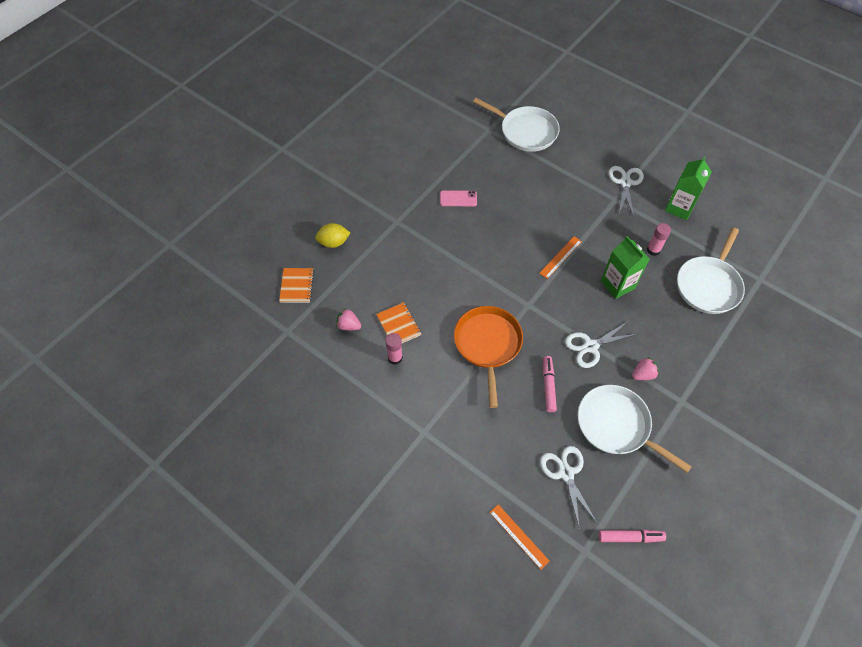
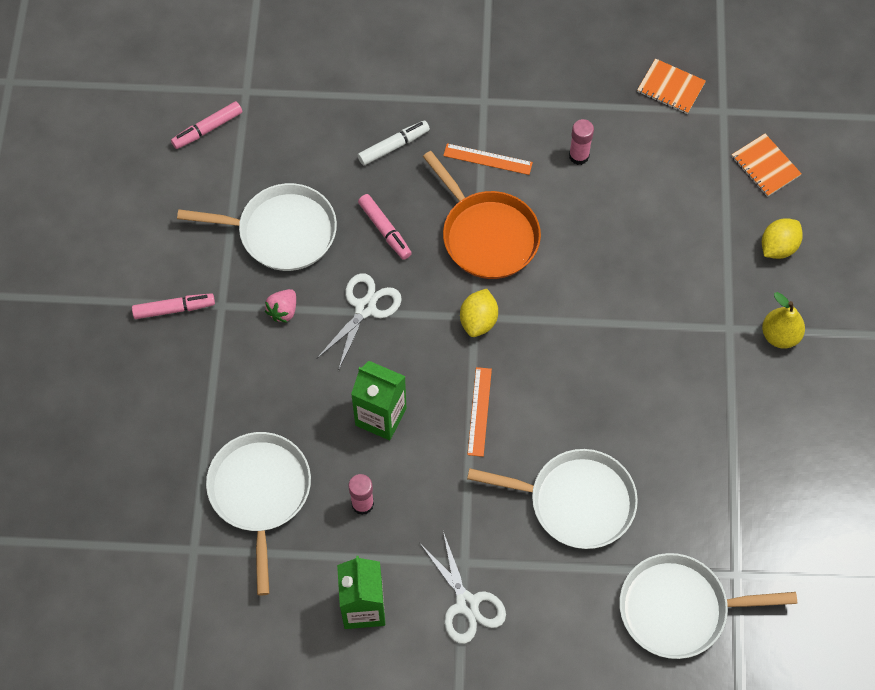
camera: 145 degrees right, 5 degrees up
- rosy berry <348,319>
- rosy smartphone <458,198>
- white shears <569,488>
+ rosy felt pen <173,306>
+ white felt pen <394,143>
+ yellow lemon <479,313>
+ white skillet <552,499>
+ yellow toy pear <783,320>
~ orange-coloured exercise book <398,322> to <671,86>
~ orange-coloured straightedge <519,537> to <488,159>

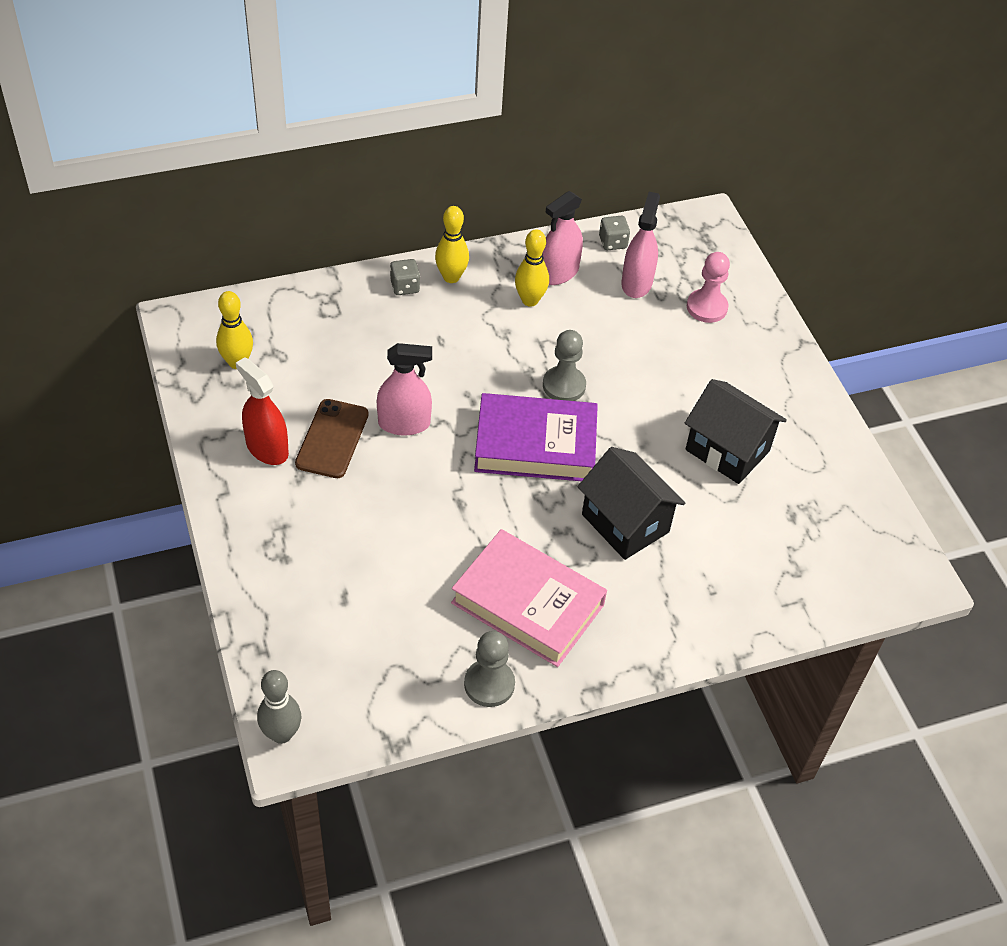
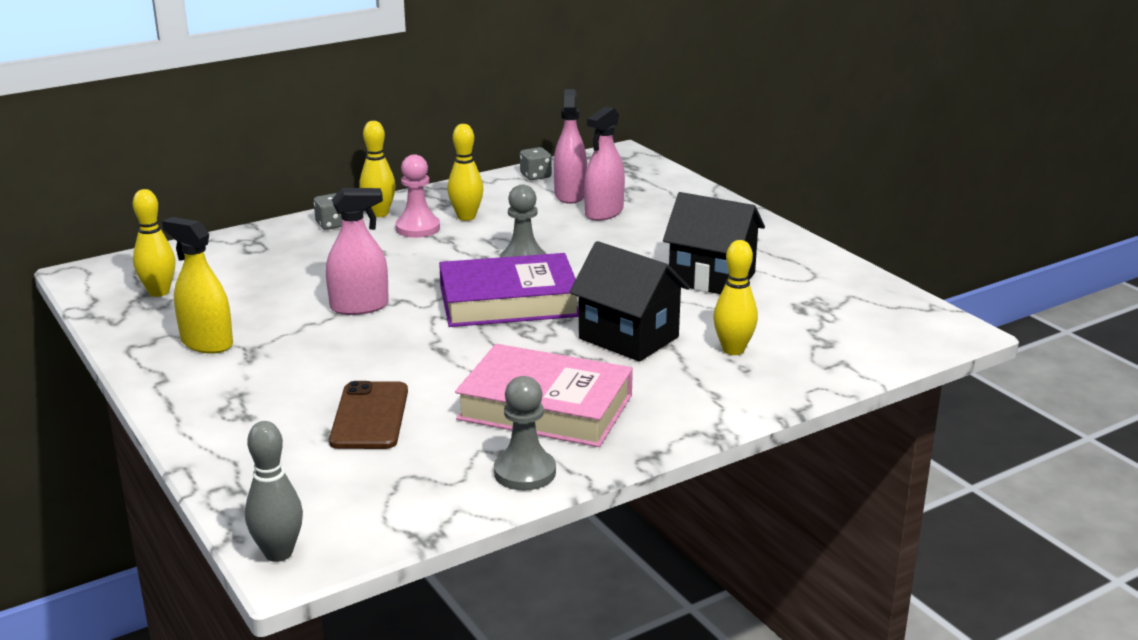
camera: 10 degrees left, 25 degrees down
+ yellow skittle <735,297>
~ russet smartphone <332,438> to <368,415>
~ rosy sprayer <563,238> to <604,163>
~ rosy pawn <708,287> to <417,196>
~ crimson sprayer <262,411> to yellow sprayer <197,285>

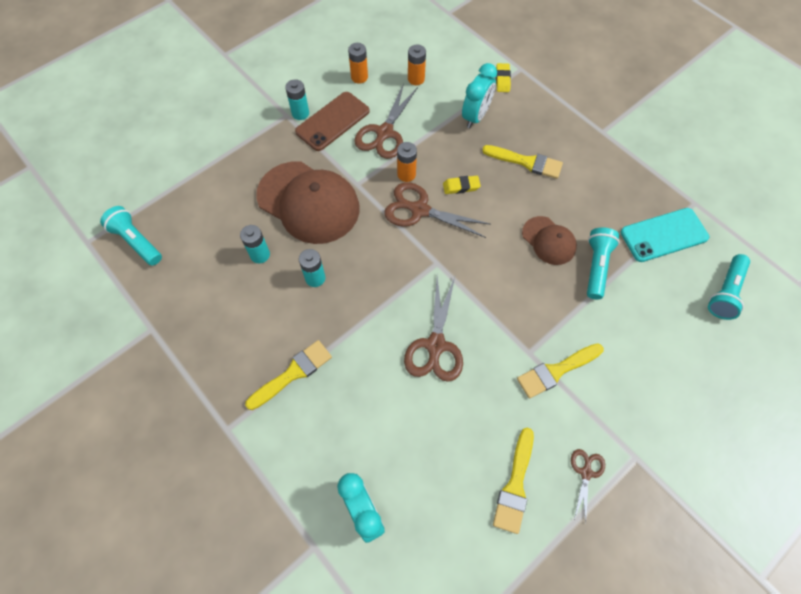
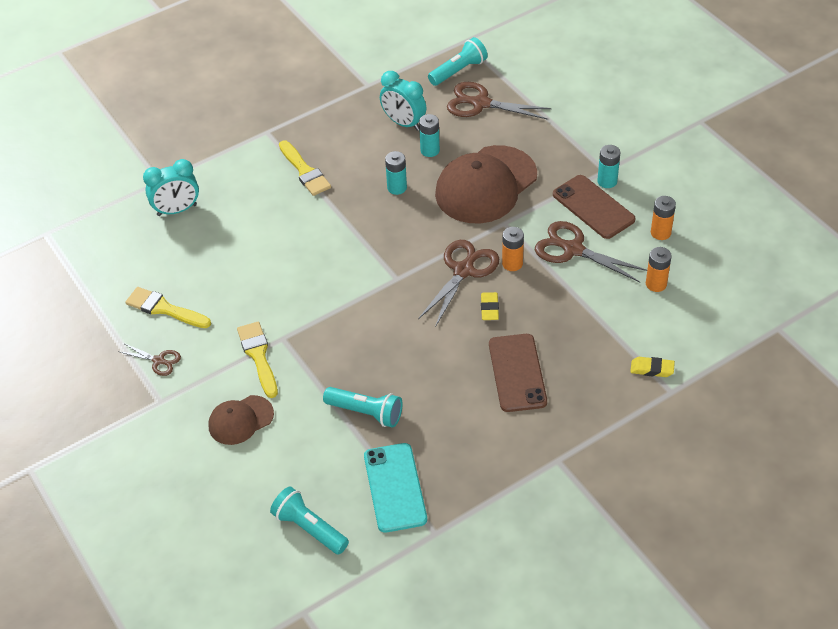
camera: 100 degrees right, 15 degrees down
~ russet shears <433,329> to <499,100>
~ turquoise alarm clock <479,95> to <403,101>
~ russet cap <549,240> to <241,420>
~ yellow paint brush <522,162> to russet smartphone <518,373>

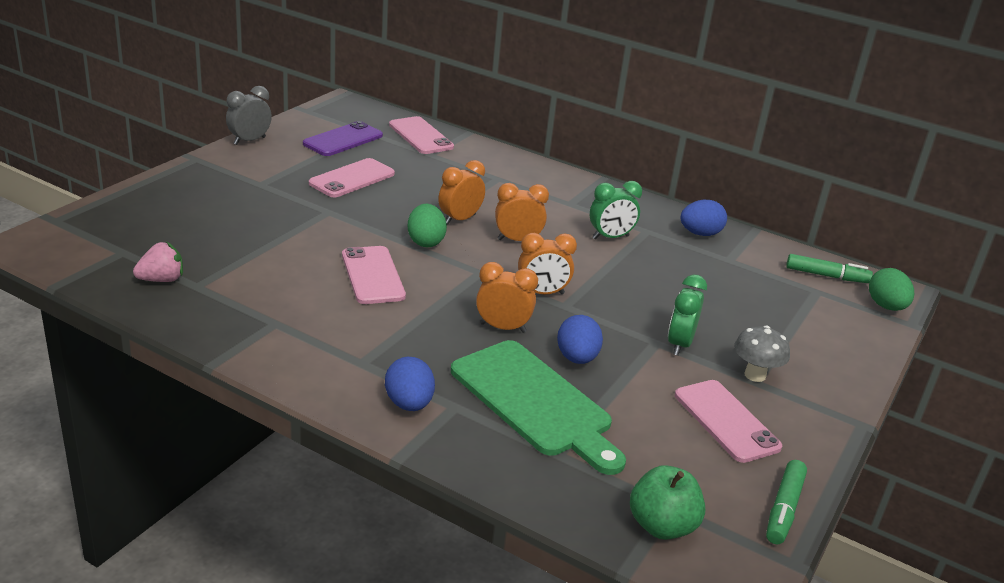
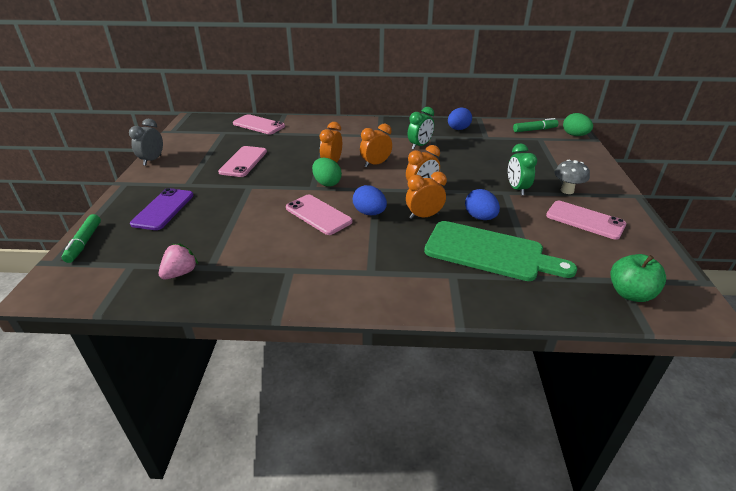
camera: 25 degrees left, 5 degrees up
~ purple smartphone <343,138> to <162,209>
~ cobalt toy egg <410,384> to <370,200>
~ green felt pen <786,502> to <81,238>

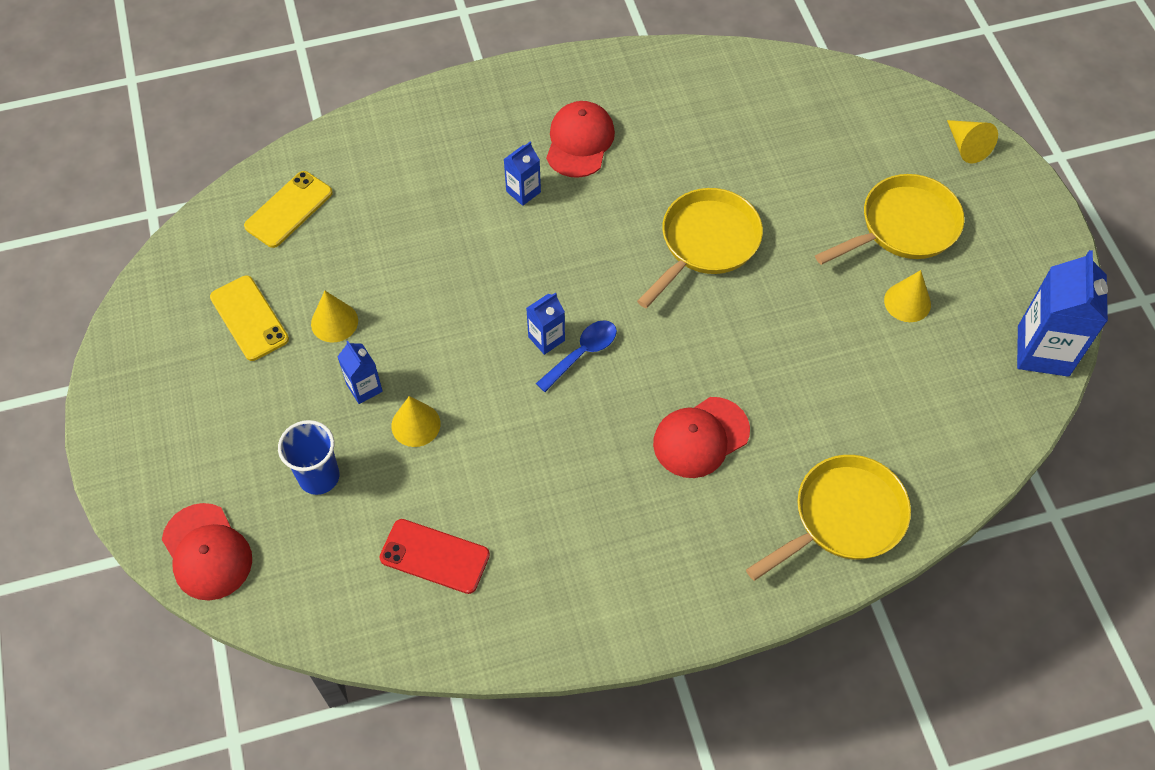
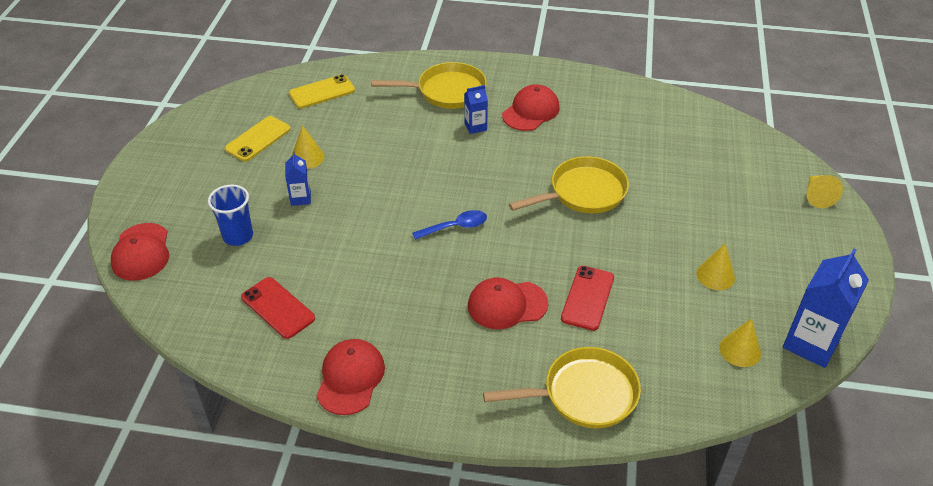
camera: 25 degrees right, 15 degrees down
- cobalt milk carton <545,324>
+ crimson cap <351,377>
+ crimson smartphone <587,298>
~ yellow solid cone <416,421> to <740,342>
~ yellow skillet <889,219> to <429,85>
~ yellow smartphone <249,318> = <258,139> 45 degrees clockwise

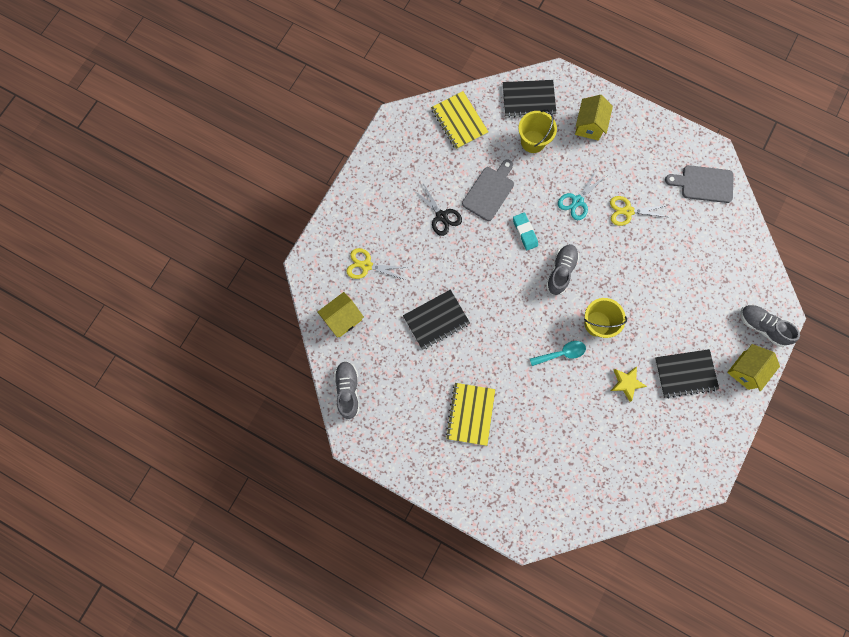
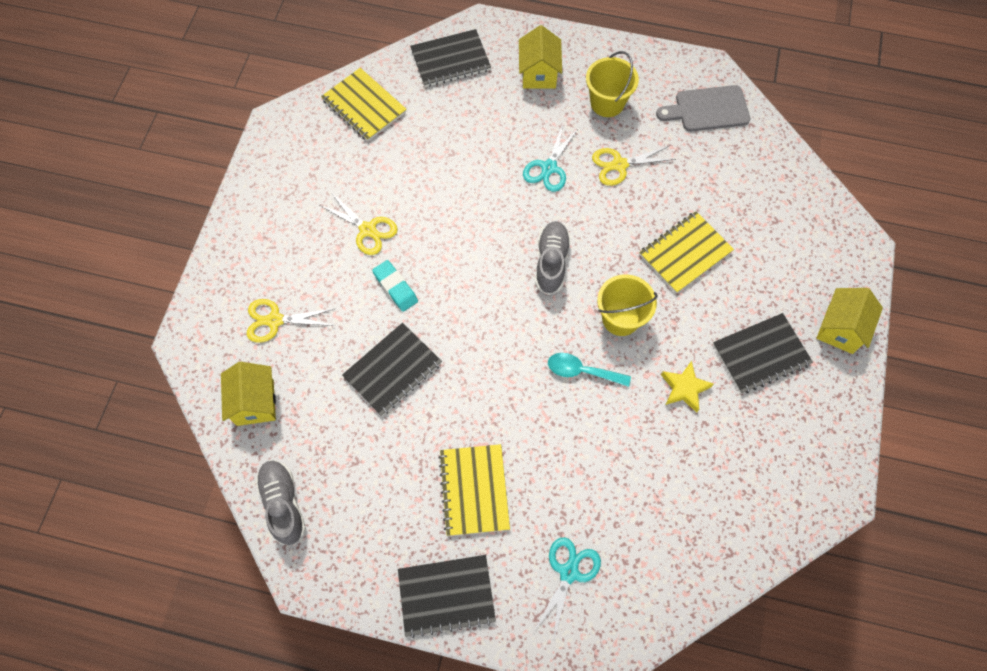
camera: 15 degrees left, 10 degrees down
- grey chopping board <488,190>
- grey shoe <770,326>
+ black exercise book <447,596>
+ turquoise shears <567,589>
+ yellow exercise book <686,252>
~ turquoise gum eraser <525,231> to <395,286>
~ yellow pail <537,131> to <612,84>
~ black shears <437,209> to yellow shears <358,223>
~ yellow cottage <341,315> = <248,394> 45 degrees counterclockwise
~ turquoise tablespoon <558,353> = <589,370> 135 degrees counterclockwise

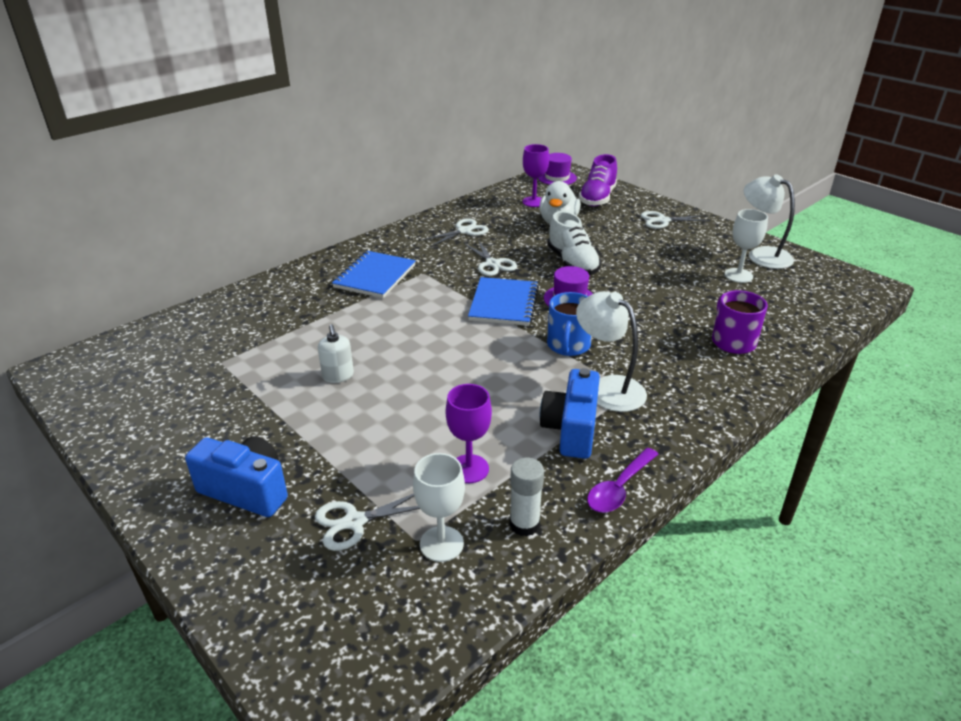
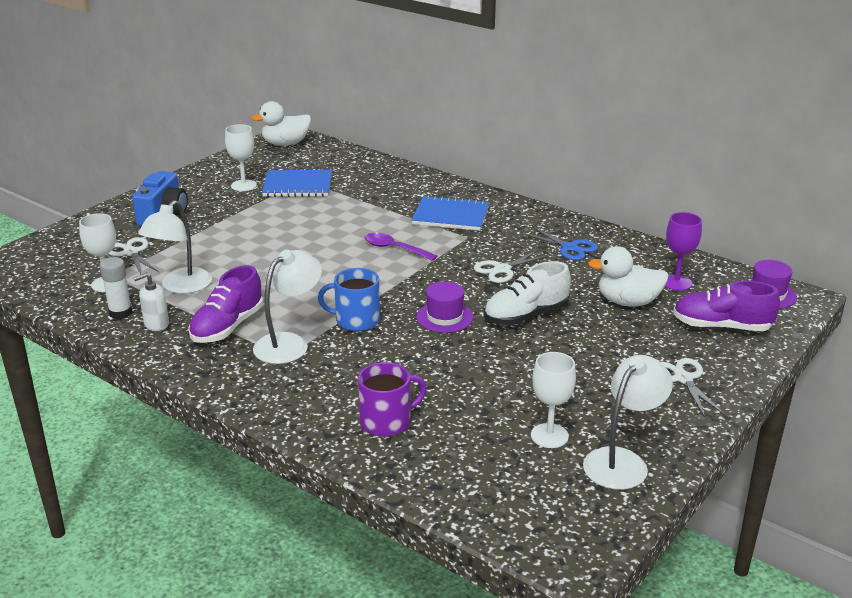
camera: 80 degrees right, 5 degrees down
+ white wine glass <241,157>
+ white rubber duck <281,123>
~ white soap dispenser <336,354> to <151,302>
~ cobalt exercise book <503,301> to <297,183>
~ purple tablespoon <622,480> to <401,247>
~ purple wine glass <469,433> to white reading lamp <175,247>
~ cobalt camera <570,413> to purple shoe <225,304>
~ white shears <455,232> to cobalt shears <560,243>

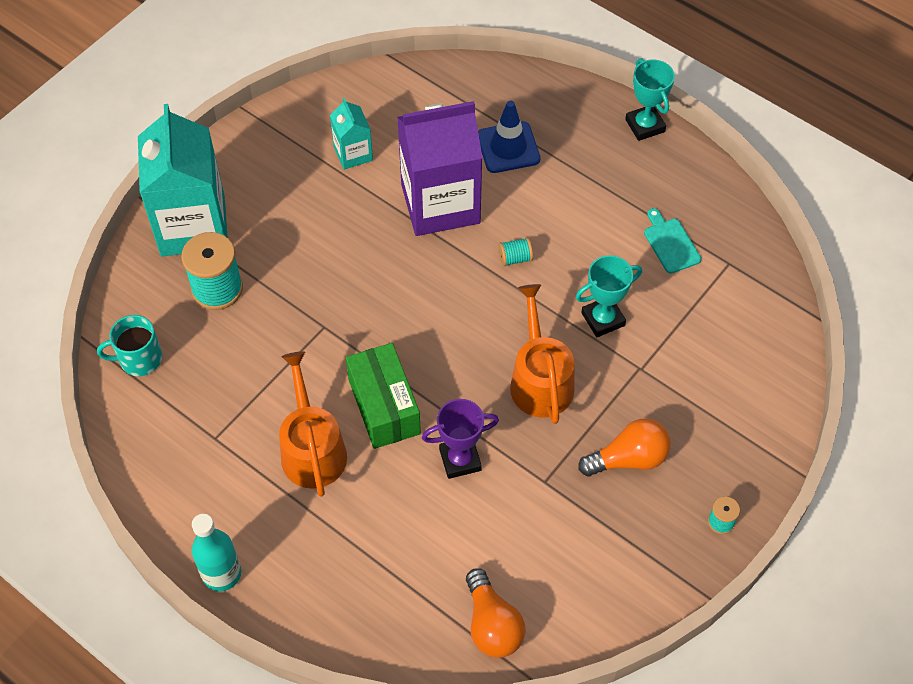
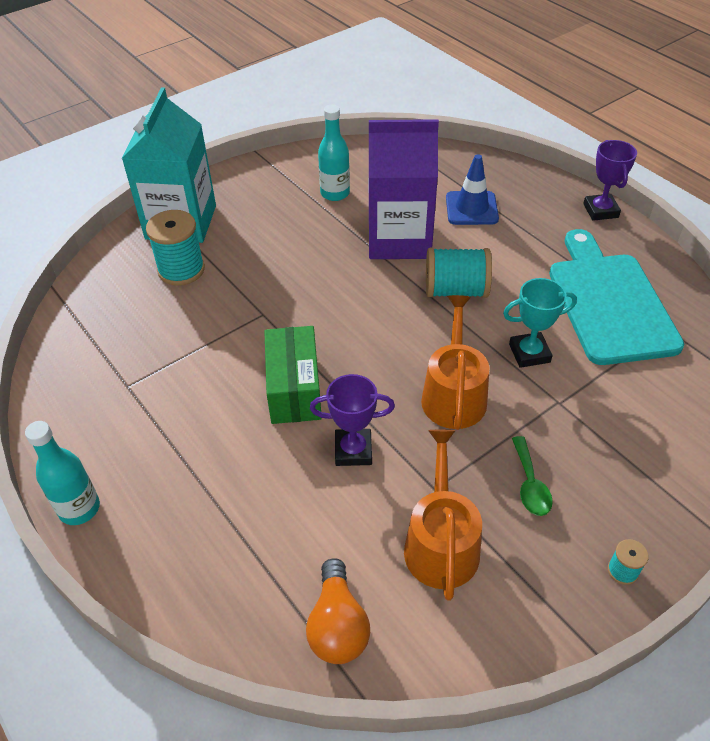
camera: 15 degrees right, 10 degrees down
- turquoise mug <129,345>
~ orange-coloured sprinkling can <313,424> to <443,515>
~ turquoise milk carton <351,134> to turquoise drink bottle <334,153>
~ orange-coloured light bulb <624,447> to green tablespoon <532,476>
~ turquoise trophy <650,99> to purple trophy <610,180>
~ turquoise bobbin <515,251> = <459,273> x2.11
~ turquoise chopping board <672,240> = <616,297> x2.48

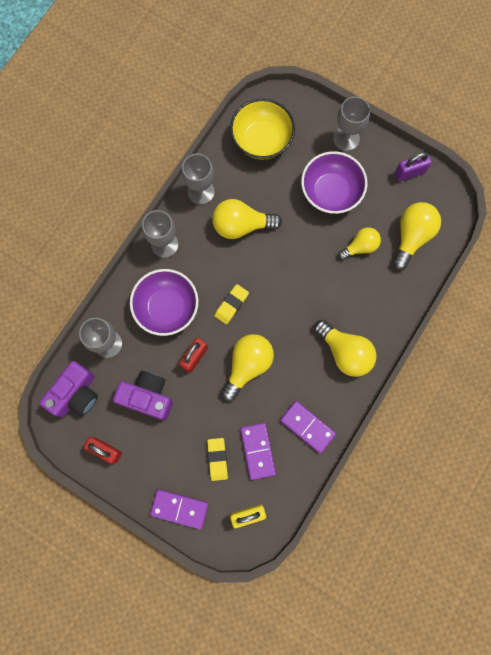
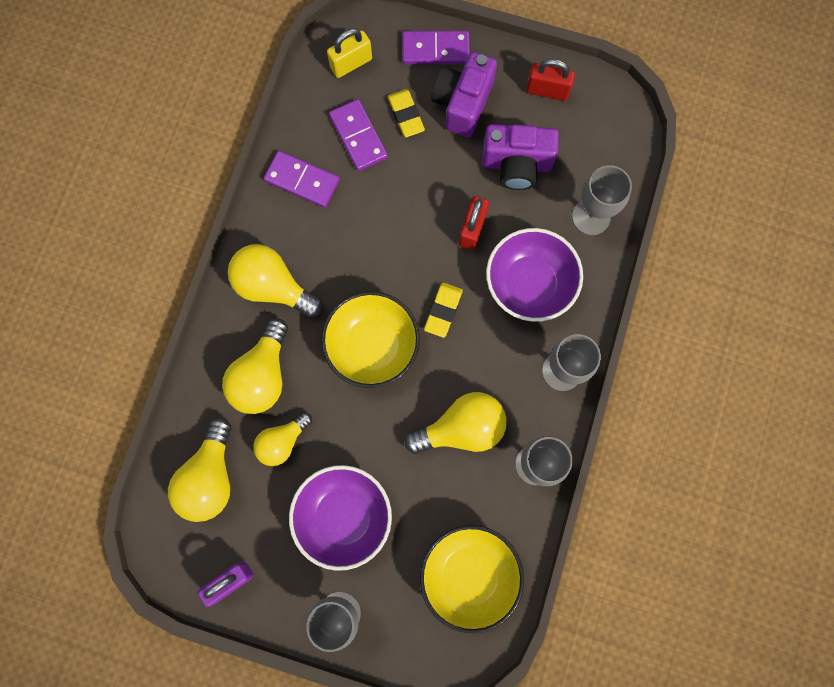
camera: 165 degrees right, 0 degrees up
+ yellow deep dish <370,339>
~ purple camera <68,389> to <464,94>
~ yellow light bulb <247,367> to <255,366>

